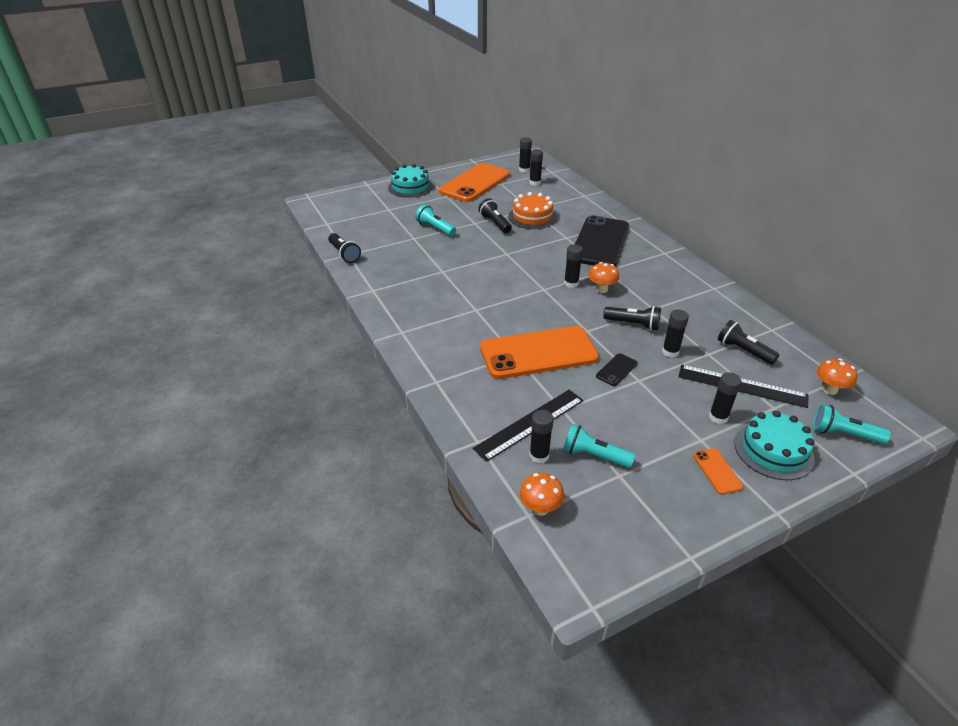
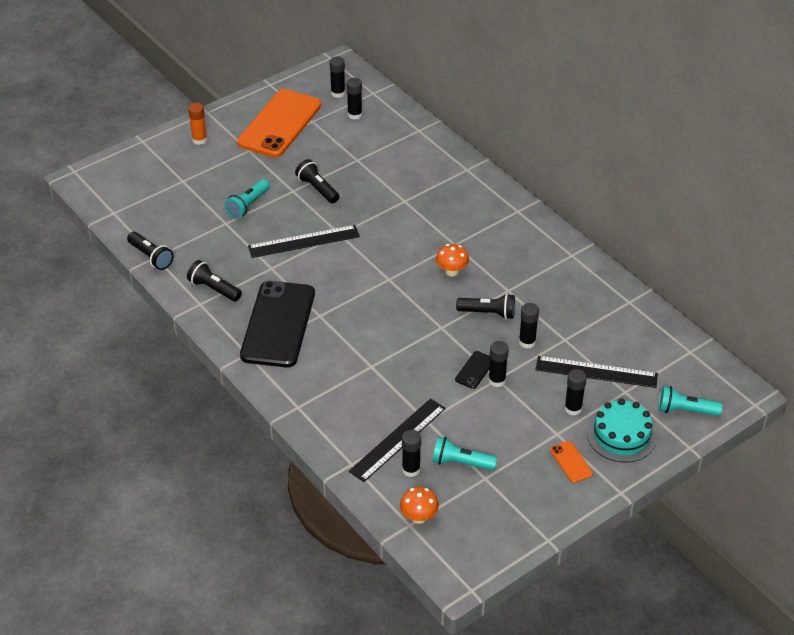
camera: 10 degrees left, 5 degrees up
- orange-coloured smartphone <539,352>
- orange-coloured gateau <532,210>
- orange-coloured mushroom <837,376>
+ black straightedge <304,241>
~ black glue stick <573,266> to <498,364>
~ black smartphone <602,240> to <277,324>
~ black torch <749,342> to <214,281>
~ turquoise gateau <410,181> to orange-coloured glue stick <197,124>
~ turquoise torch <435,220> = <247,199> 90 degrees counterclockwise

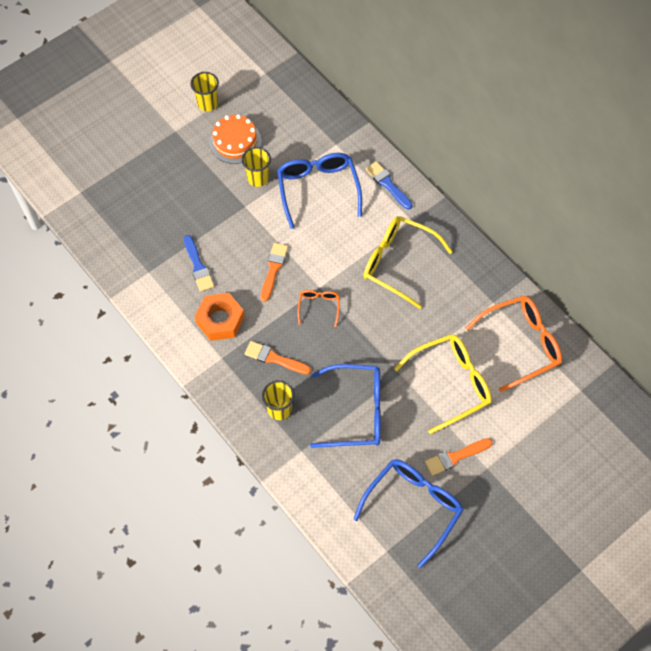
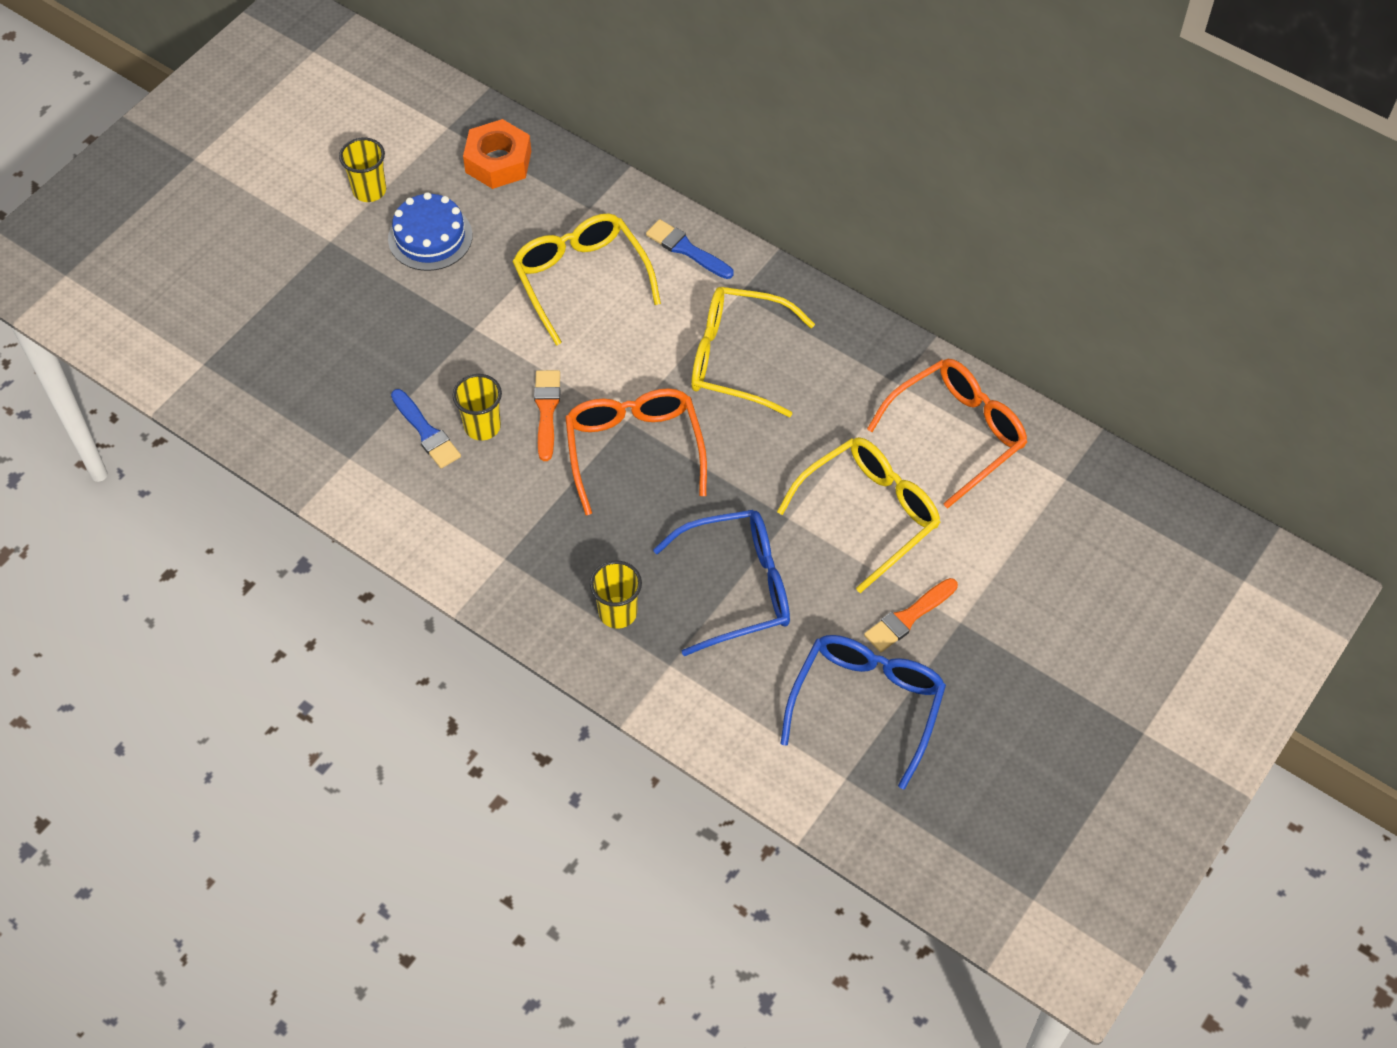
camera: 15 degrees left, 5 degrees down
- orange-coloured paint brush <278,358>
~ orange-coloured hexagon nut <220,317> to <497,154>
~ yellow cup <256,167> to <477,407>
~ orange-coloured gateau <235,139> to cobalt gateau <430,231>
~ cobalt glasses <319,191> to yellow glasses <586,280>
~ orange-coloured glasses <319,308> = <636,451> x2.01

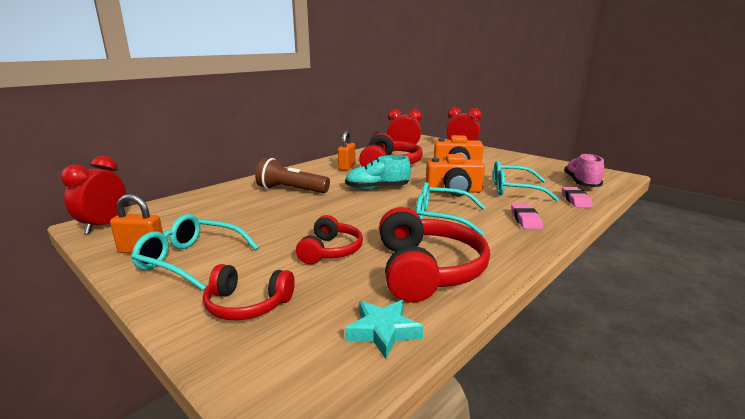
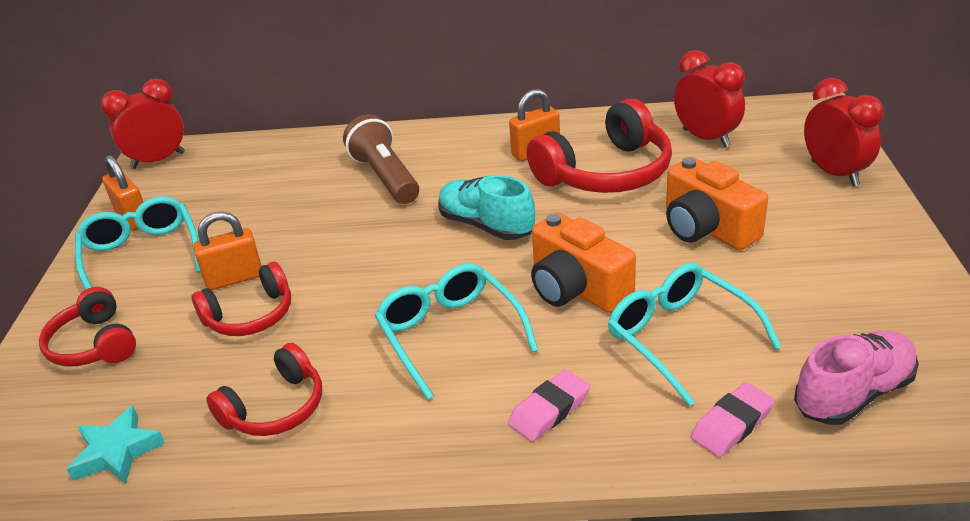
camera: 50 degrees right, 15 degrees up
+ orange-coloured small lock <227,250>
~ crimson headphones <434,255> = <264,389> x0.60

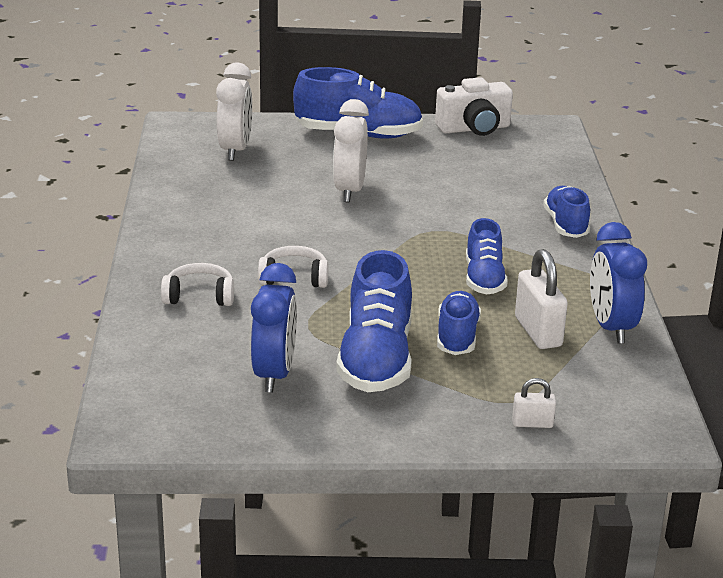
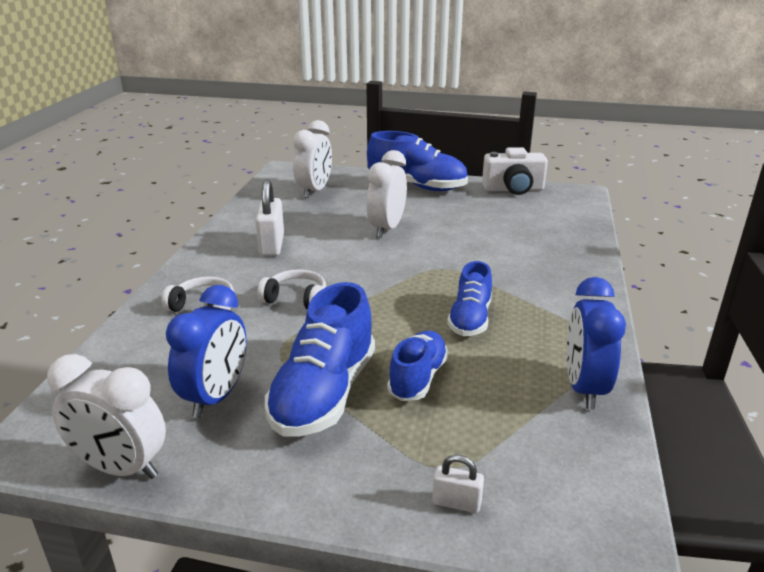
camera: 15 degrees right, 0 degrees up
- cobalt shoe <567,212>
+ white alarm clock <106,416>
~ white small lock <541,299> to <269,217>

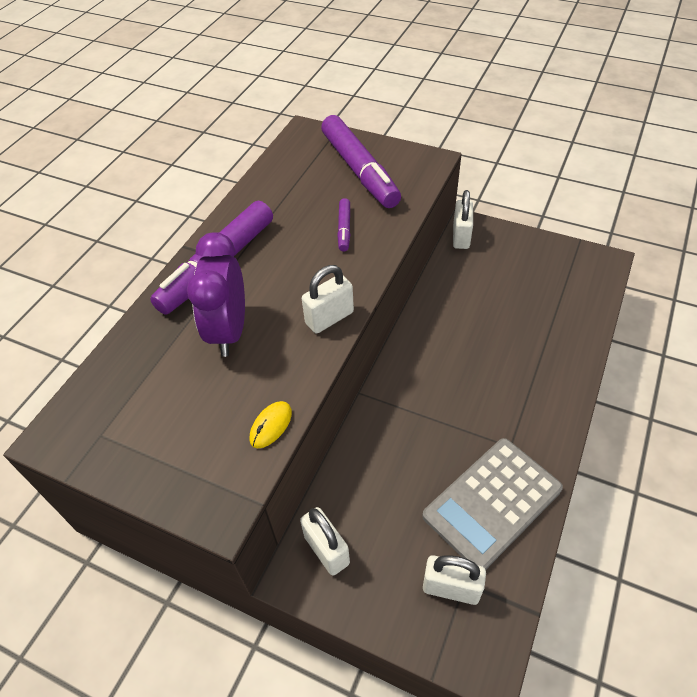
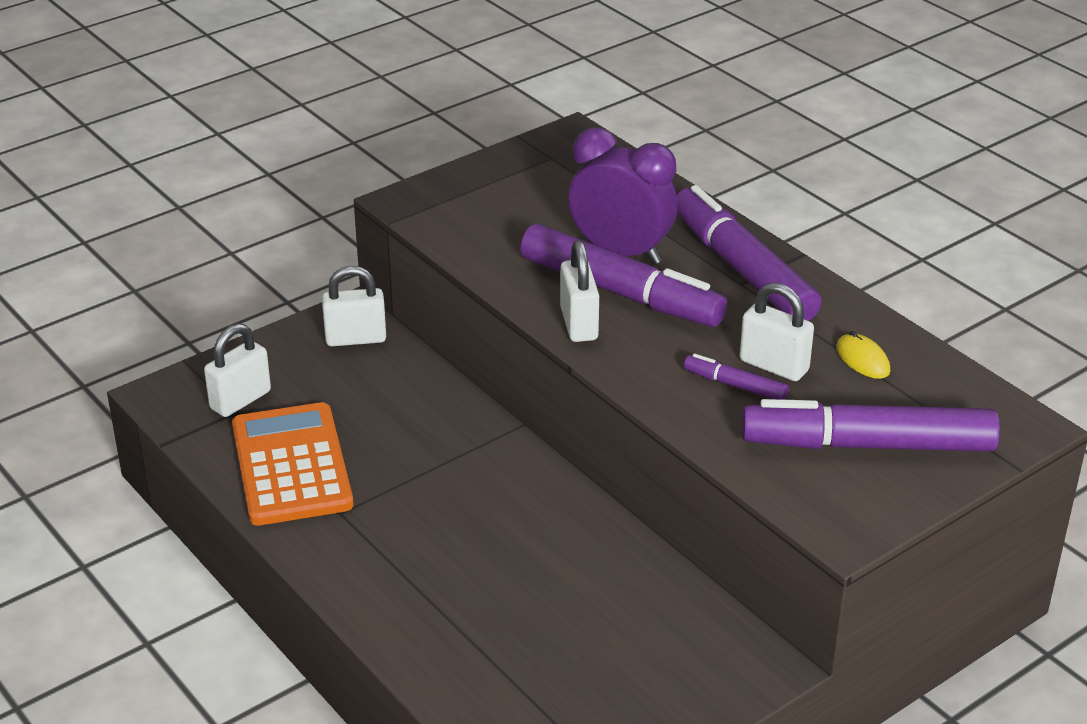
camera: 115 degrees right, 15 degrees down
+ purple felt pen <623,275>
~ yellow mouse <271,424> to <863,355>
~ white small lock <463,219> to <777,331>
~ grey pocket calculator <492,504> to orange-coloured pocket calculator <293,464>

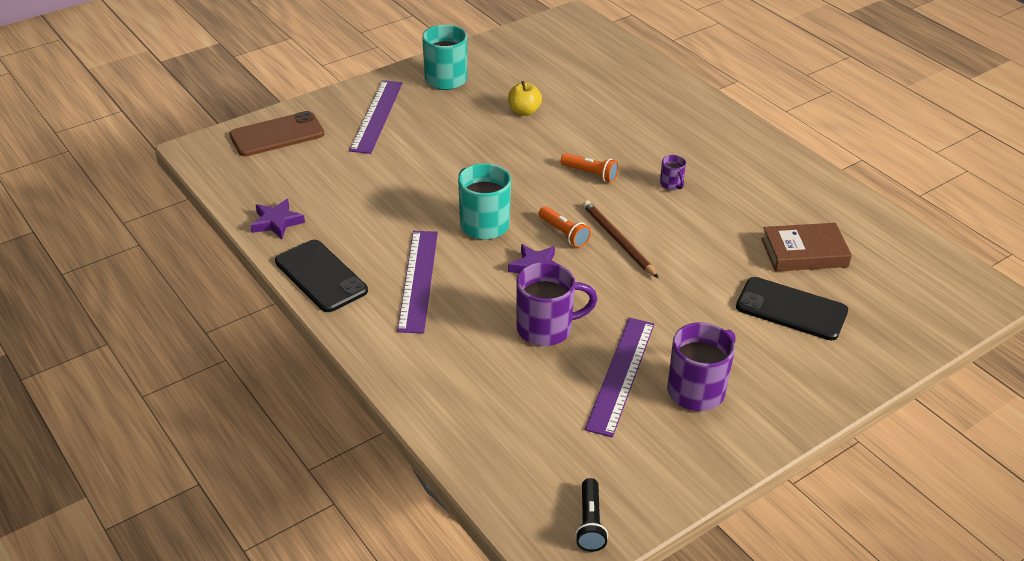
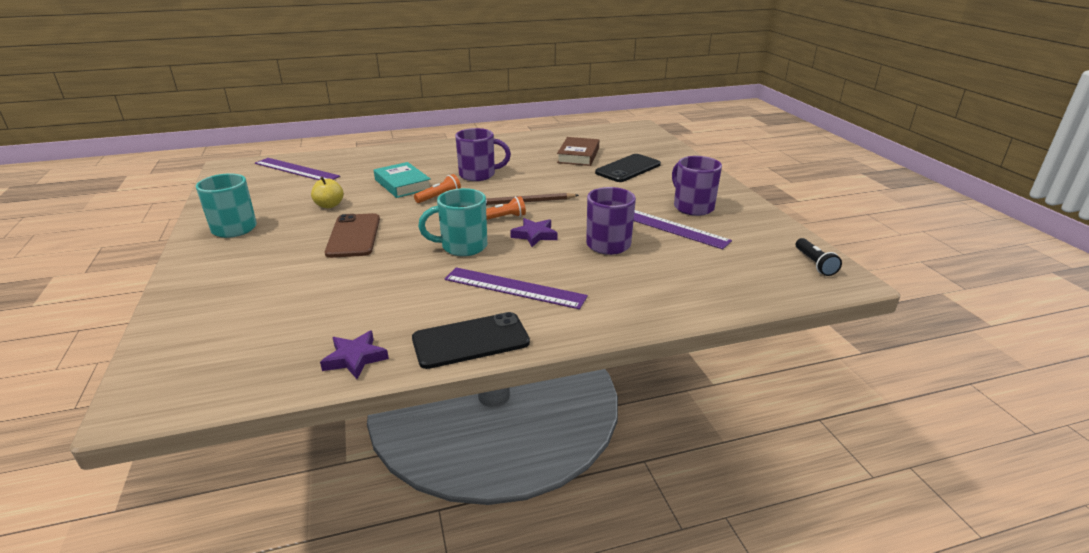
camera: 70 degrees left, 10 degrees down
+ turquoise hardback <402,180>
~ russet smartphone <277,133> to <352,235>
~ purple straightedge <375,117> to <297,169>
~ black torch <591,515> = <819,257> 60 degrees clockwise
~ purple mug <673,172> = <483,154> x2.05

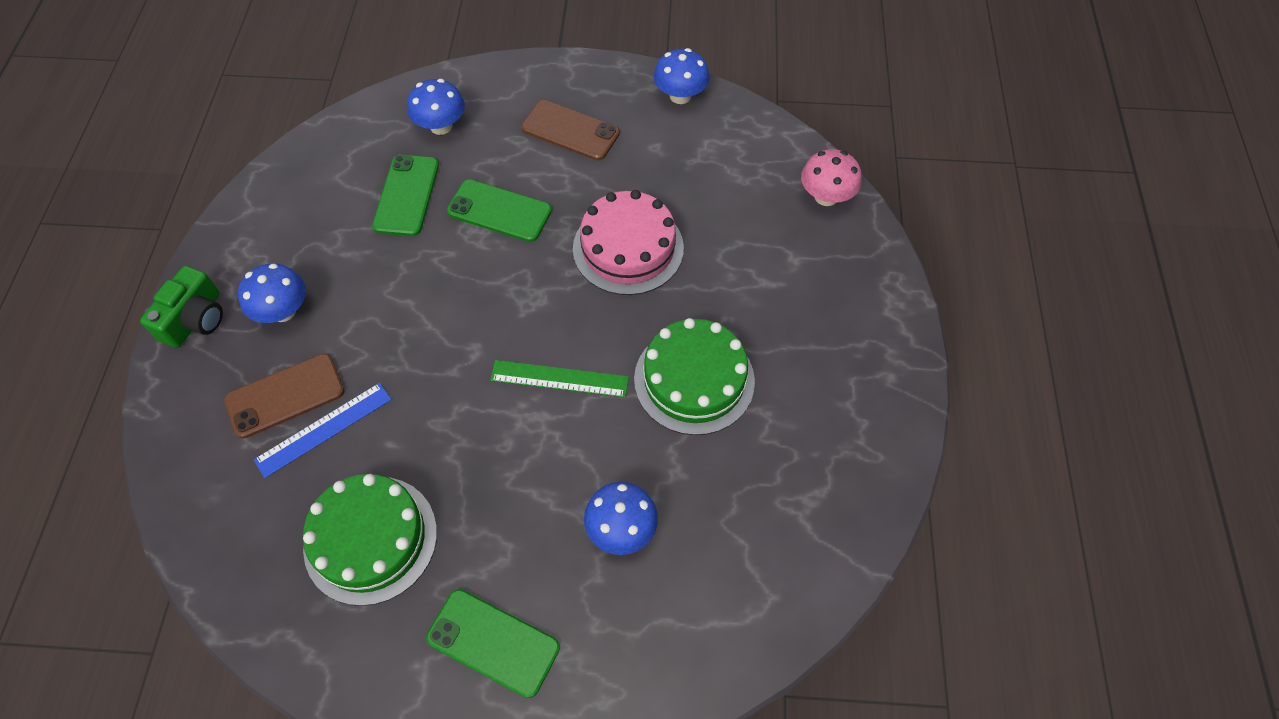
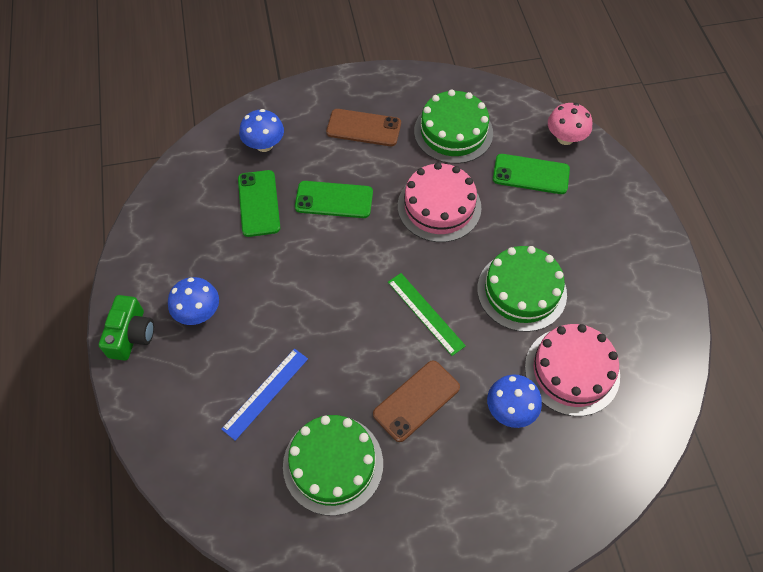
camera: 15 degrees left, 0 degrees up
- cobalt mushroom <682,76>
+ green gateau <453,127>
+ rosy gateau <572,370>
~ russet smartphone <284,396> to <416,401>
~ green smartphone <493,643> to <531,174>
~ green straightedge <559,379> = <427,314> 60 degrees clockwise

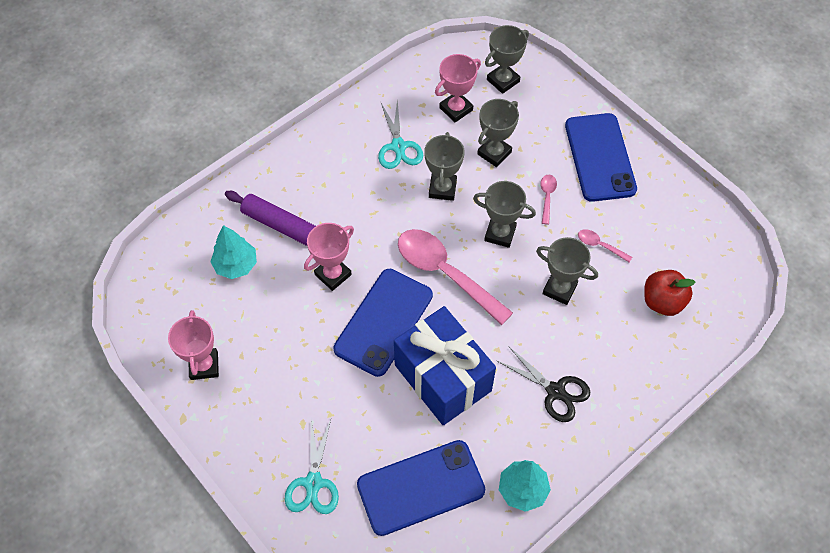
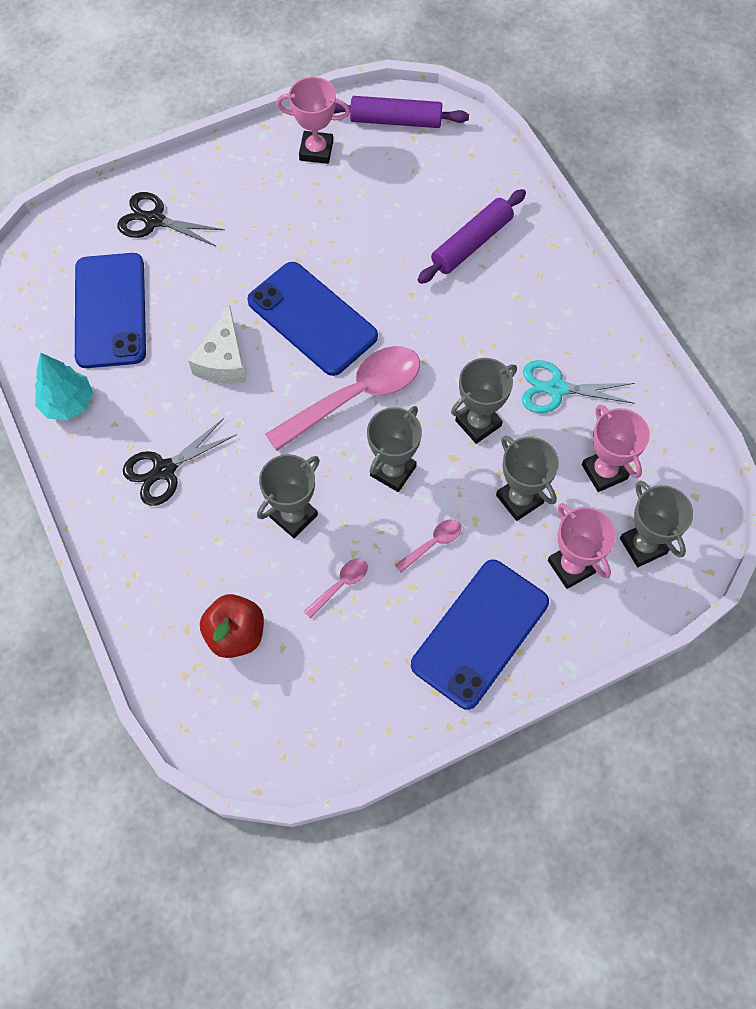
camera: 105 degrees right, 5 degrees up
- turquoise tree <233,252>
+ purple rolling pin <401,112>
~ rosy trophy <329,257> to <582,546>
~ cobalt present <445,365> to white piece of cheese <217,344>
~ turquoise shears <312,466> to black shears <171,219>
~ grey trophy <444,166> = <484,401> 60 degrees counterclockwise
~ rosy tablespoon <548,200> = <428,546> 60 degrees counterclockwise
~ cobalt smartphone <601,157> = <480,634> 60 degrees counterclockwise

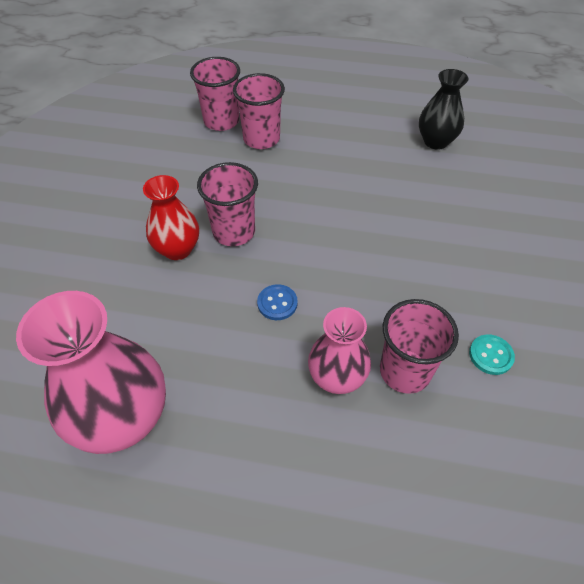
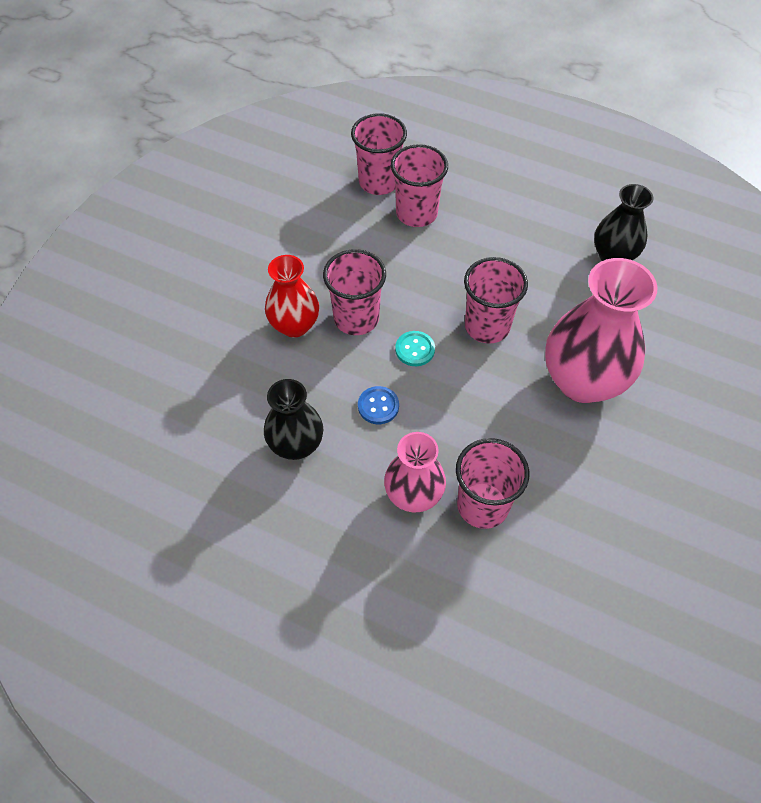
camera: 15 degrees right, 5 degrees up
+ black tall vase <293,419>
+ rosy cup <496,300>
~ rosy tall vase <91,372> to <601,330>
~ turquoise shirt button <492,354> to <415,348>

